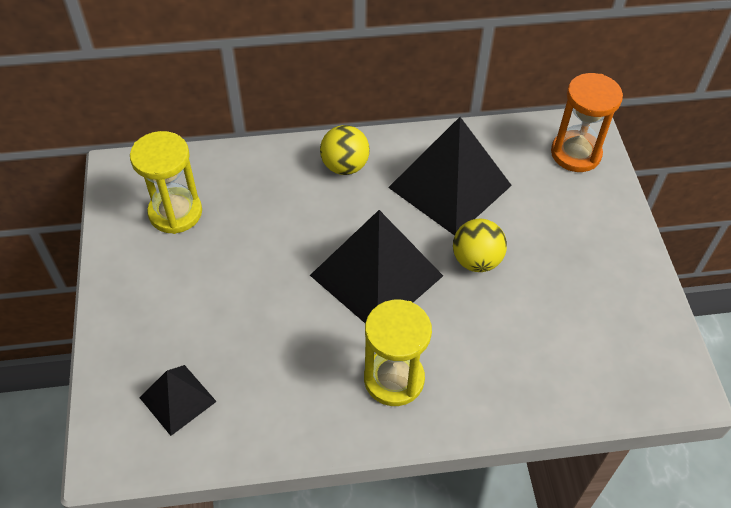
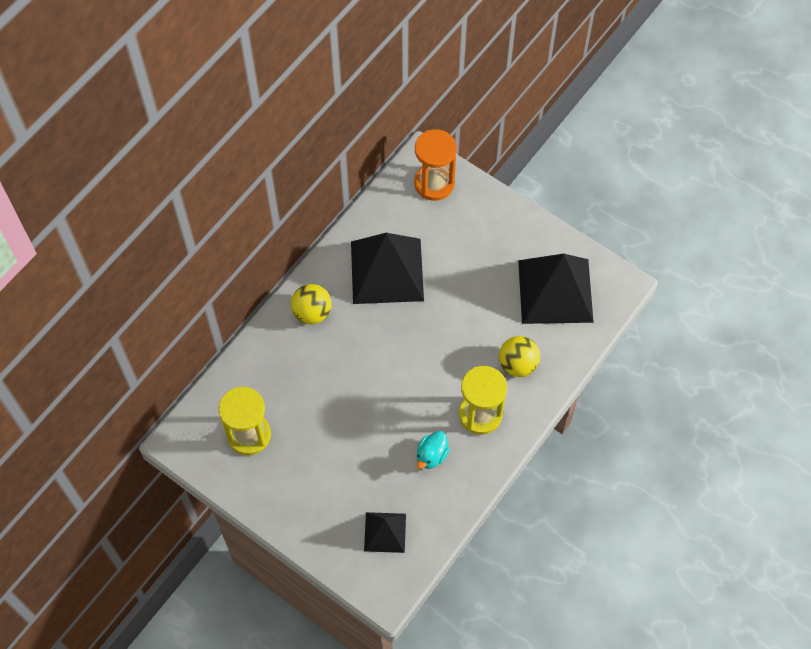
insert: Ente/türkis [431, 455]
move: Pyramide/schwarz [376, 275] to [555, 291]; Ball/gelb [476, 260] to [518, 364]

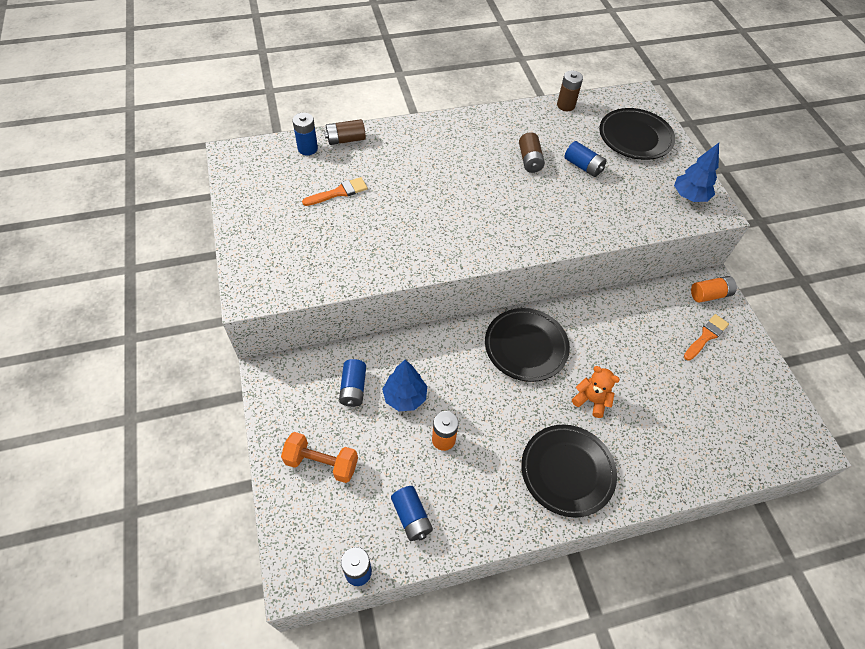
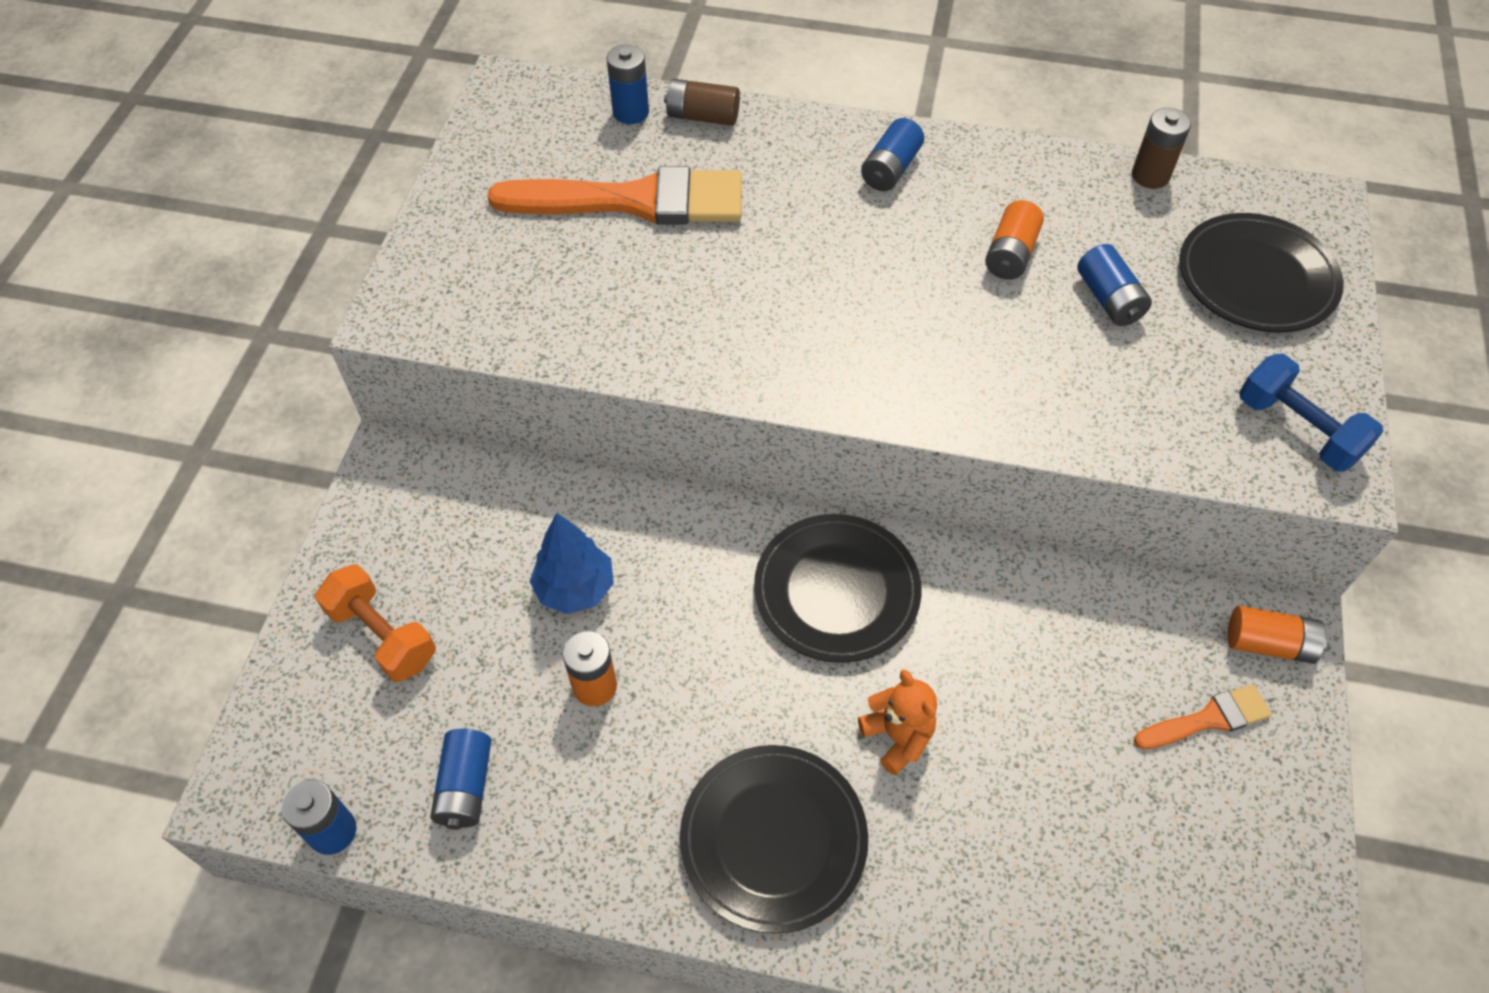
move: Batterie/blau [353, 388] to [890, 169]
replace: Baum/blau [689, 196] to Hantel/blau [1297, 429]
recolor: Batterie/braun [529, 160] to Batterie/orange [1010, 254]
resize: Pinsel/orange [339, 192] = [635, 201] x2.08

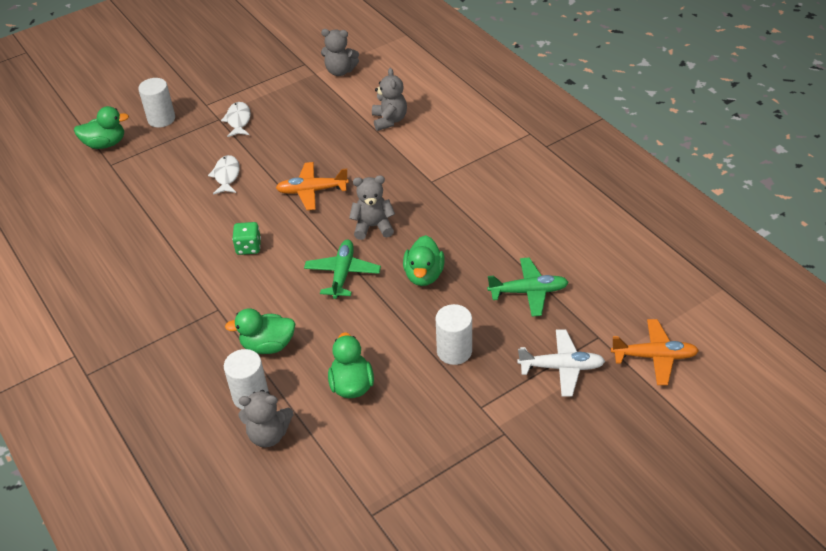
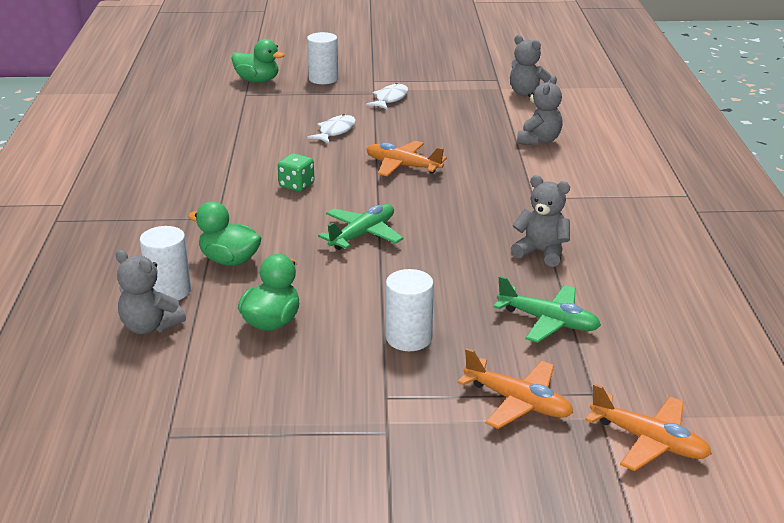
delete: Ente/grün [424, 275]
move: Teddybär/grau [373, 227] to [541, 252]
recolor: Flugzeug/weiß [561, 367] to Flugzeug/orange [518, 402]

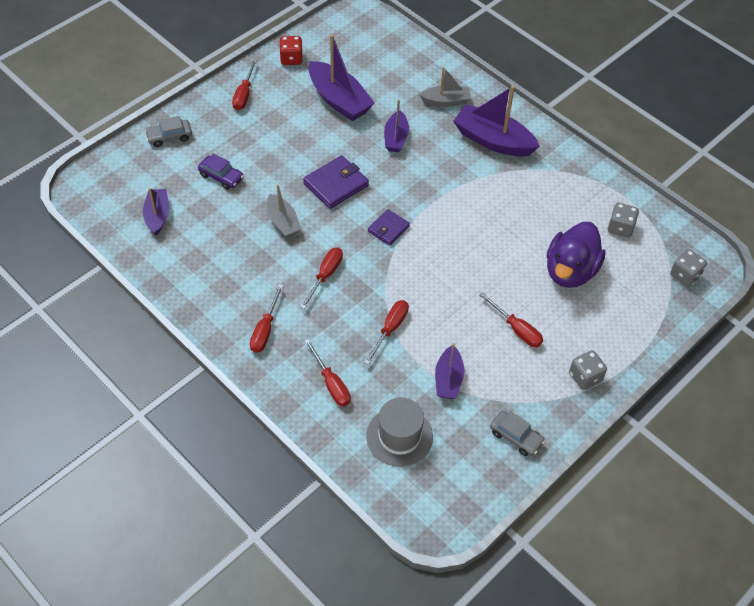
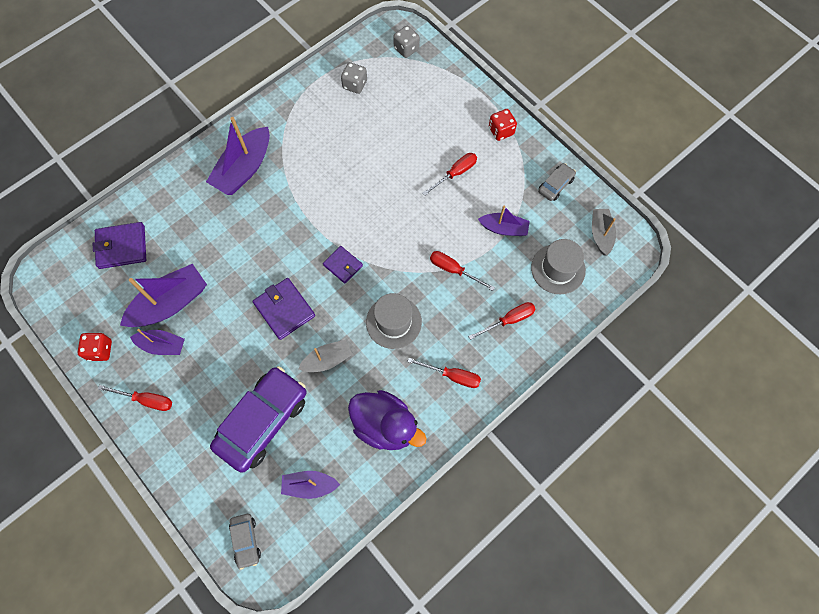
insert: Geldbörse/lila [122, 247]
move: Auto/grau [169, 137] to [246, 541]; Boot/lila [396, 138] to [162, 345]; Boot/grau [446, 101] to [600, 234]; Ente/lila [570, 271] to [385, 425]
replace: Schraubenzieher/rot [325, 275] to Hut/grau [393, 322]
recolor: Spielwürfel/grau [585, 377] to Spielwürfel/rot [501, 131]
resize: Auto/lila [221, 176] = [262, 421] x2.17

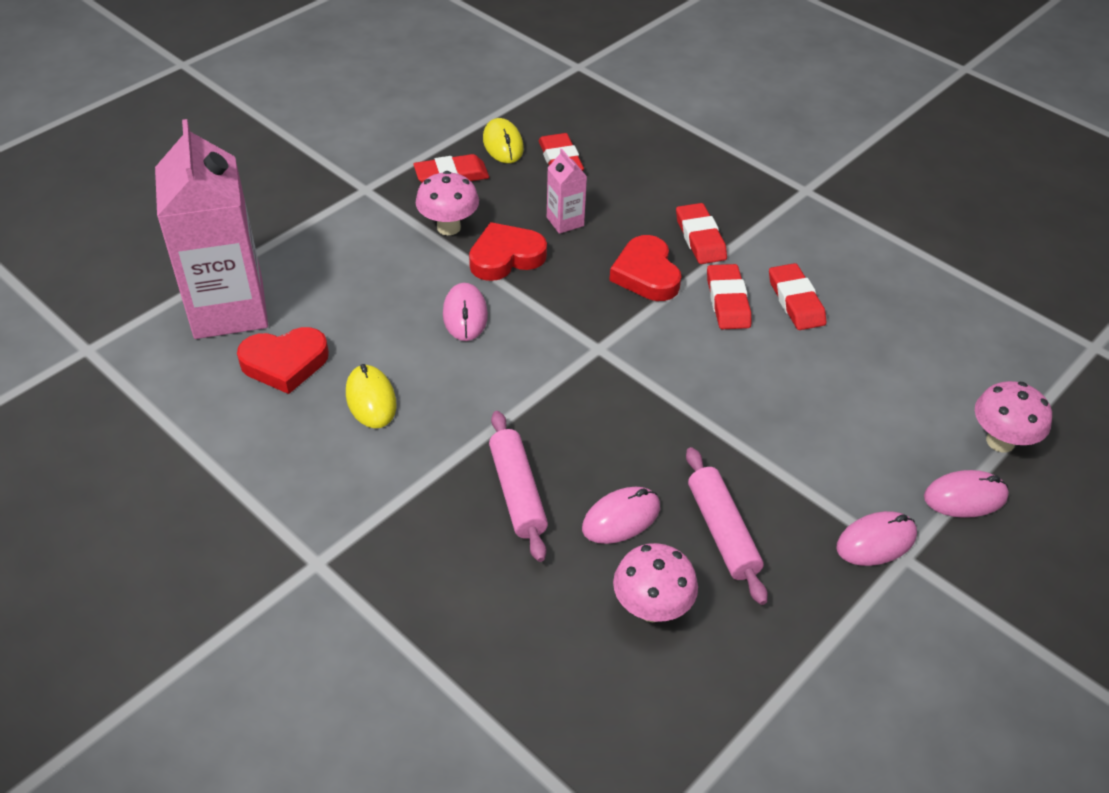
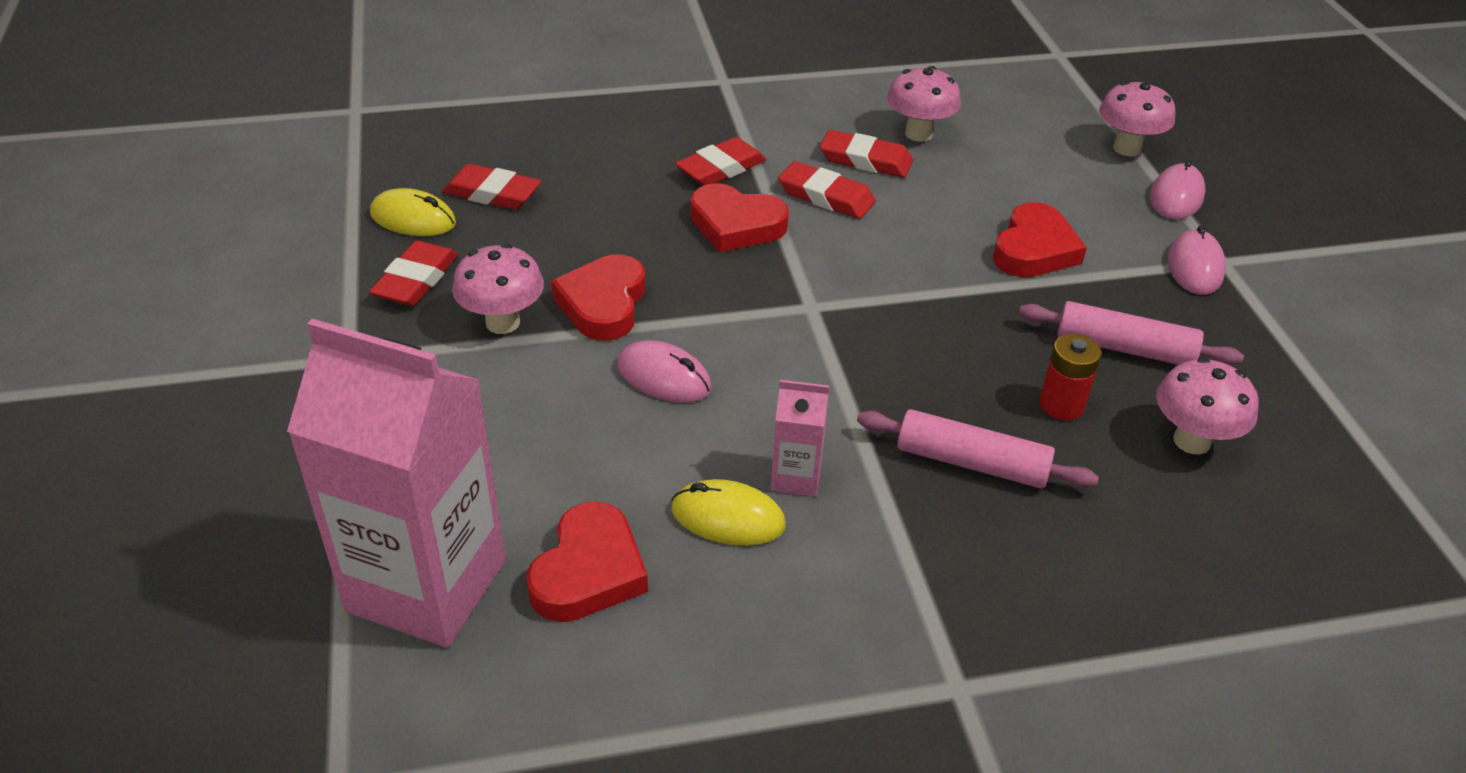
insert: Pilz/rosa [918, 134]; Herz/rot [1034, 249]
move: Getränkekarton/rosa [565, 221] to [796, 477]
replace: Computermaus/rosa [621, 518] to Batterie/rot [1061, 405]
rotate: Radiergummi/rot [700, 238] = [720, 168] 60 degrees counterclockwise

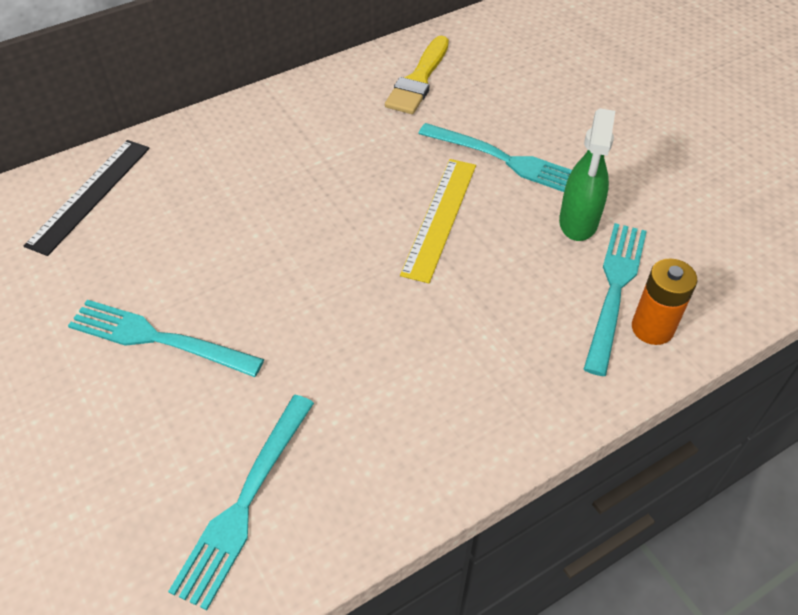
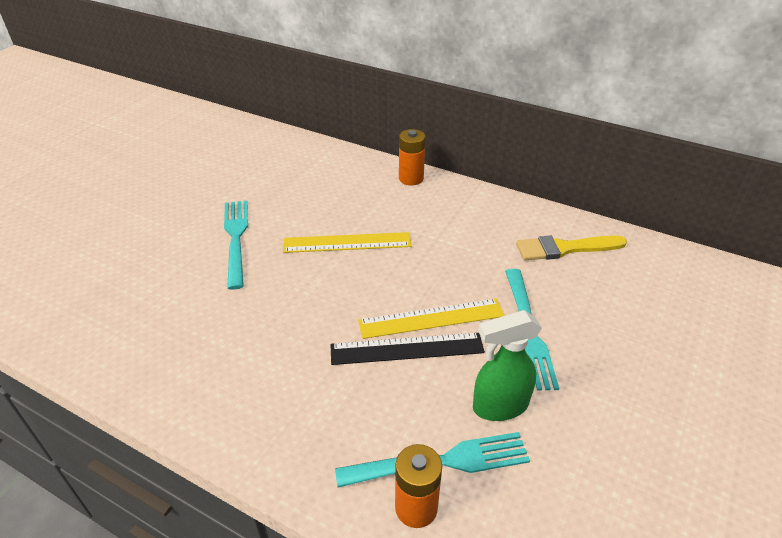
delete: Gabel/türkis [244, 503]
insert: Lineal/gelb [347, 242]; Batterie/orange [411, 178]
move: Lineal/schwarz [90, 195] to [407, 349]

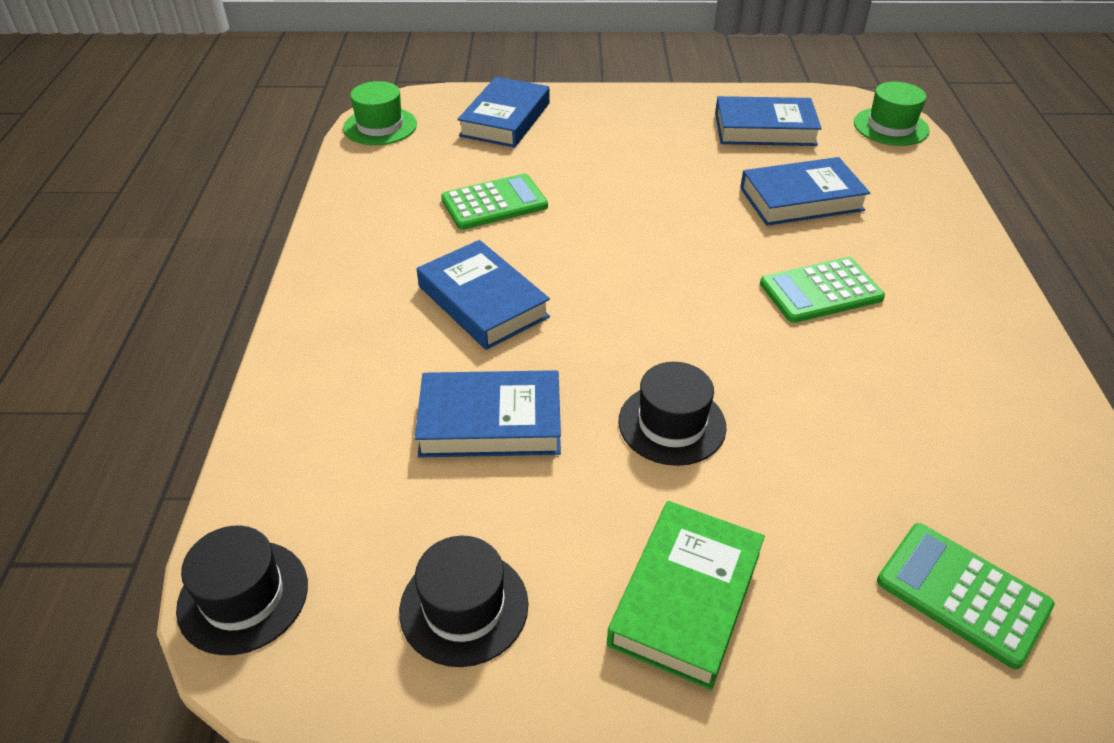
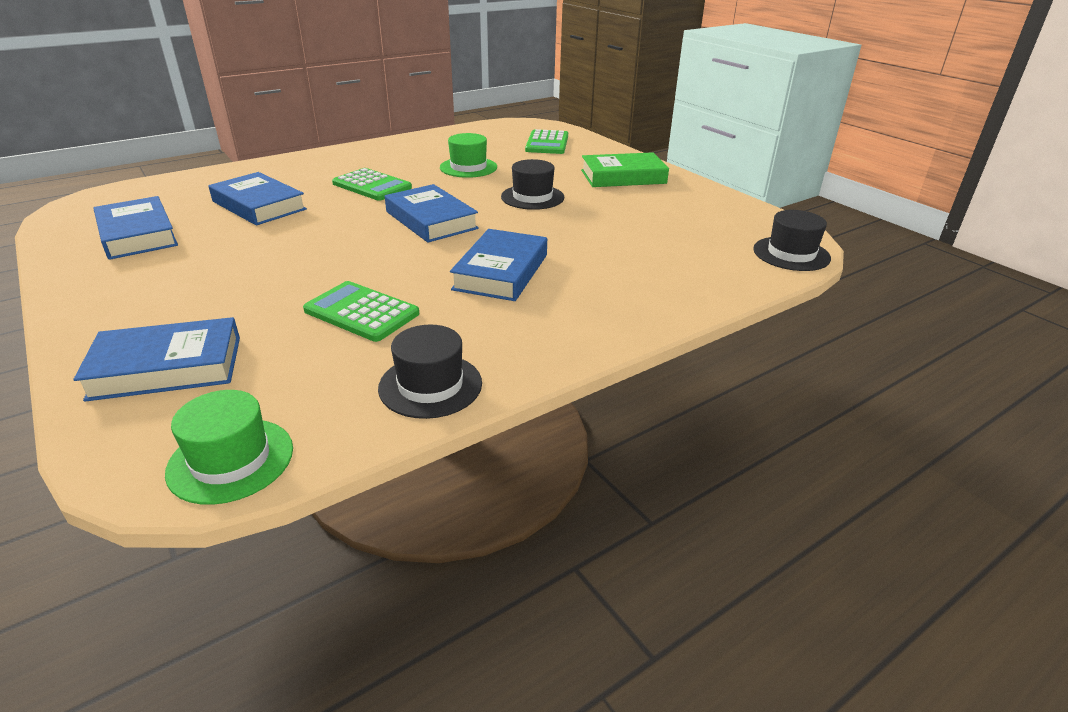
move: Hut/schwarz [464, 607] to [430, 385]; Buch/blau [490, 421] to [431, 220]; Hut/grün [890, 127] to [468, 167]

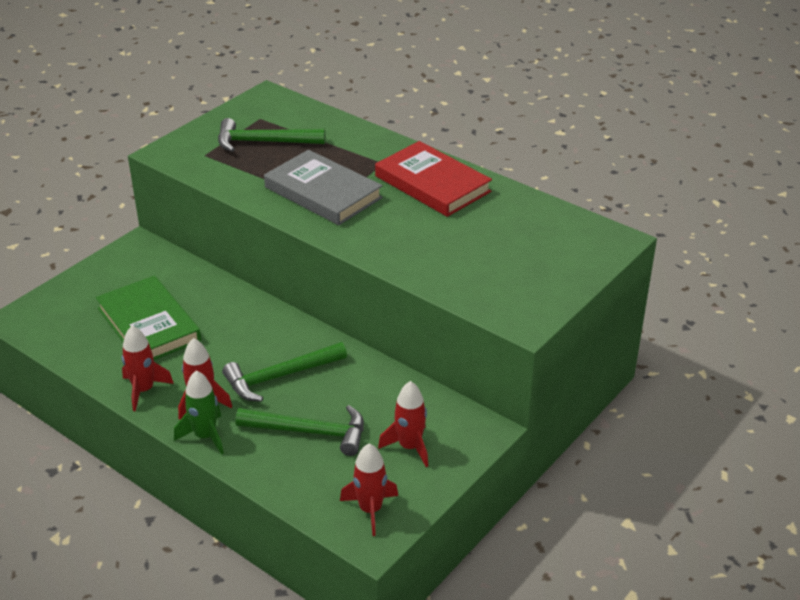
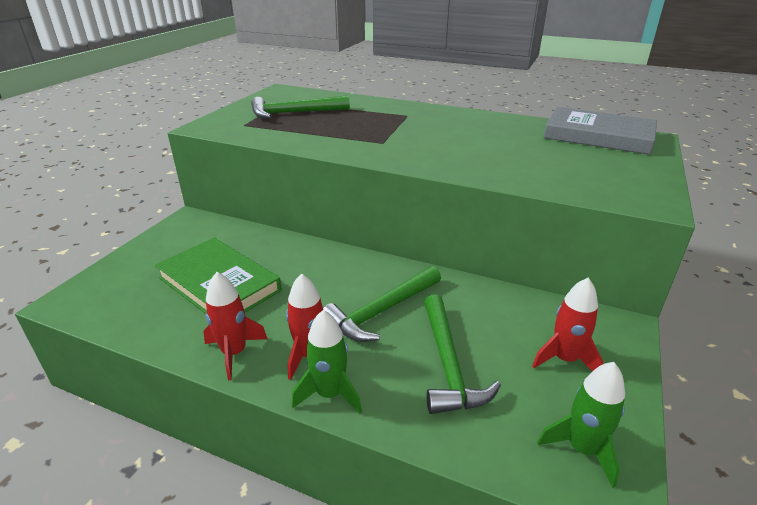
delete: Buch/rot [432, 184]
move: Buch/grau [323, 192] to [598, 136]
recolor: Rakete/rot [370, 510] to Rakete/grün [582, 449]
rotate: Hammer/grün [310, 432] = [448, 364] 90 degrees clockwise

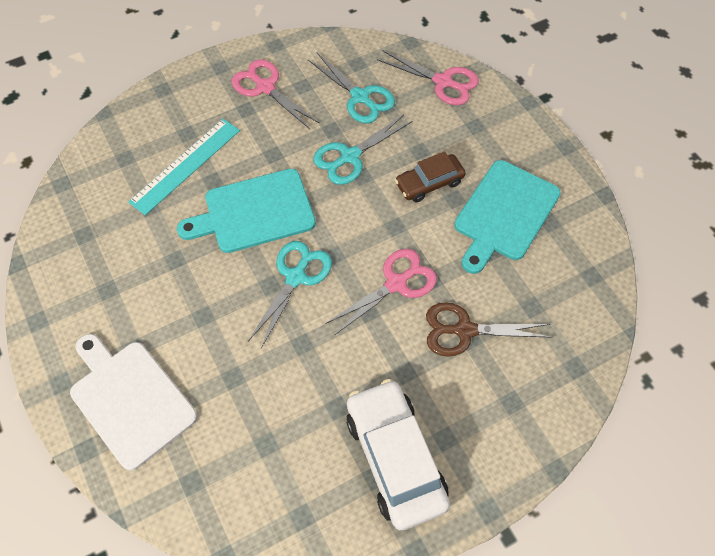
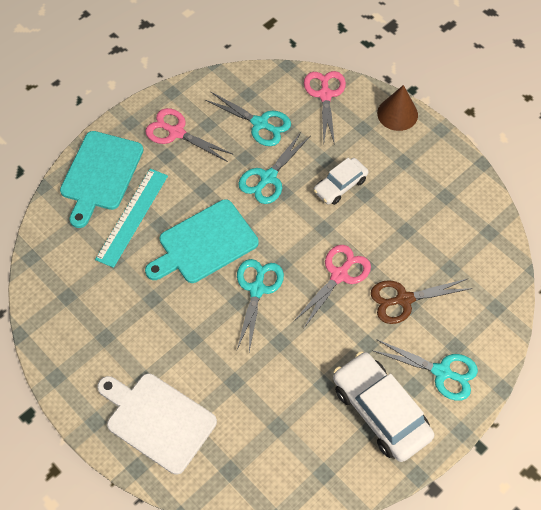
insert: Schere/türkis [442, 372]; Kegel/braun [397, 114]
move: Schneidebrett/türkis [504, 214] to [100, 174]
recolor: Auto/braun [429, 183] to Auto/weiß [340, 185]
rotate: Schere/rosa [443, 82] = [325, 95] 105 degrees counterclockwise

